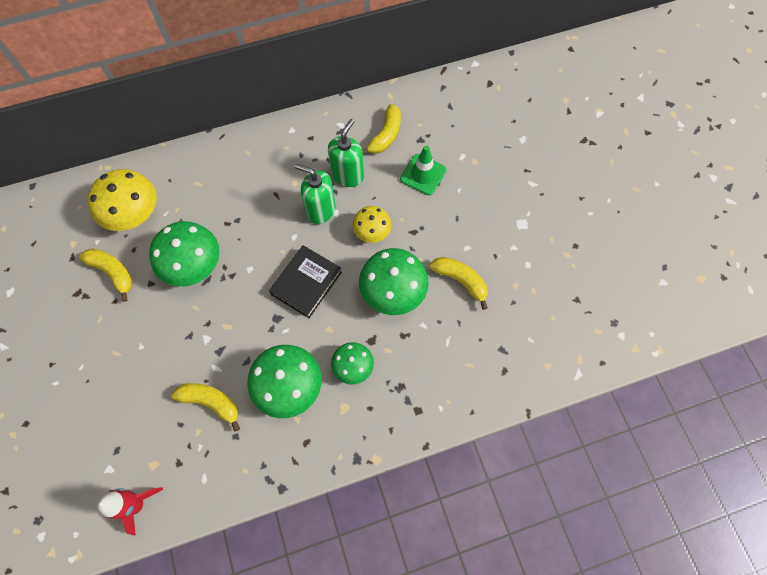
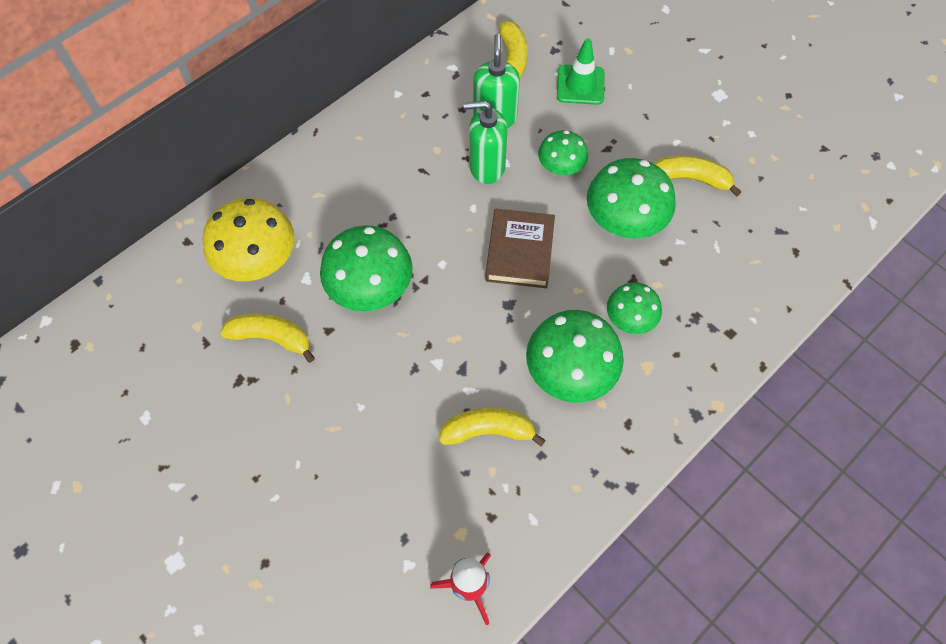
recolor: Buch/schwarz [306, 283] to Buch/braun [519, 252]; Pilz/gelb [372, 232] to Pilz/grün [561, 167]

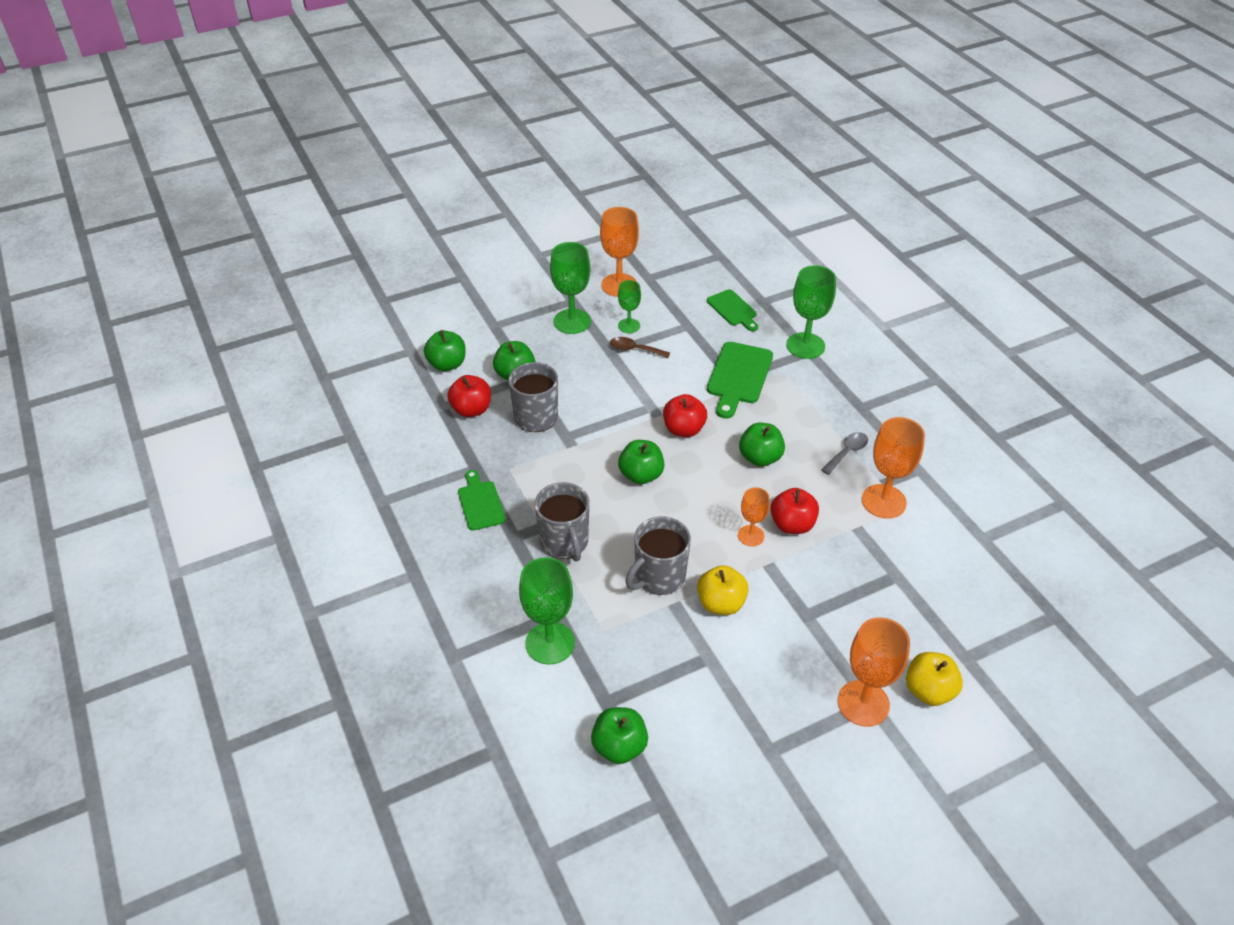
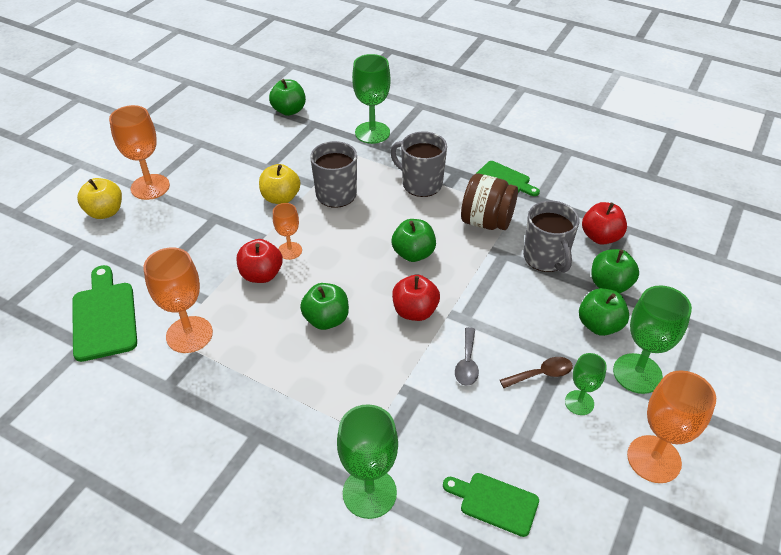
insert: Einmachglas/braun [486, 221]
move: Apfel/grün [447, 364] to [599, 325]; Schneidebrett/grün [738, 376] to [104, 317]; Löffel/grau [847, 452] to [467, 363]

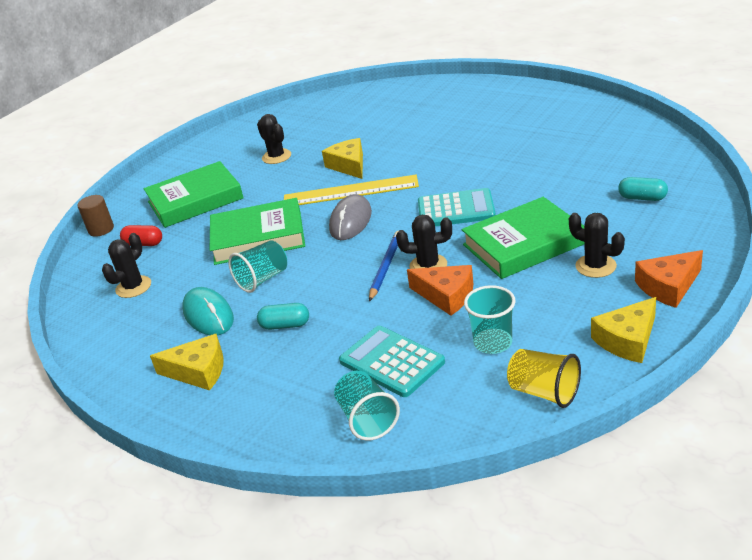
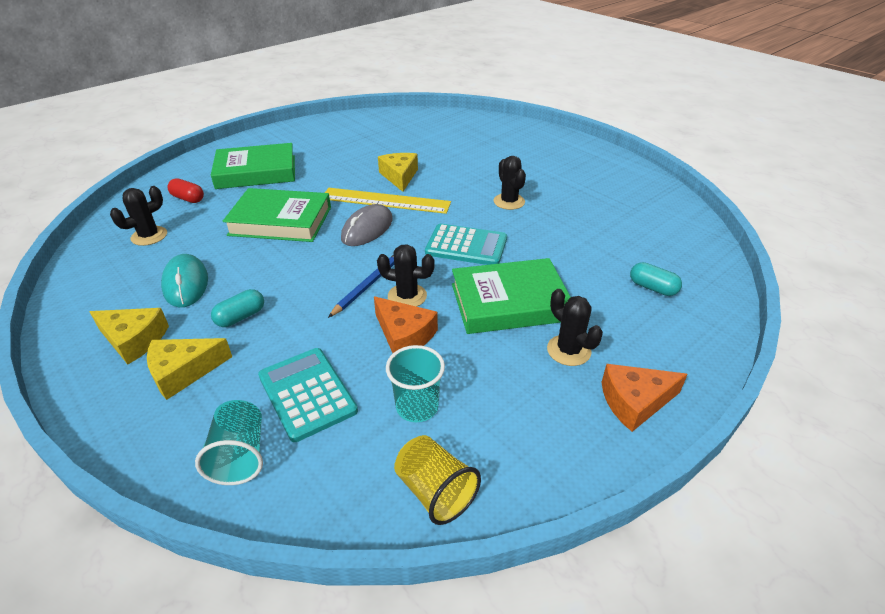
delete: Vollzylinder/braun [101, 229]; Becher/türkis [263, 279]
move: Kaktus/schwarz [276, 157] to [509, 202]; Käse/gelb [627, 340] to [184, 372]
rotate: Kapsel/türkis [285, 325] = [241, 317] 60 degrees counterclockwise

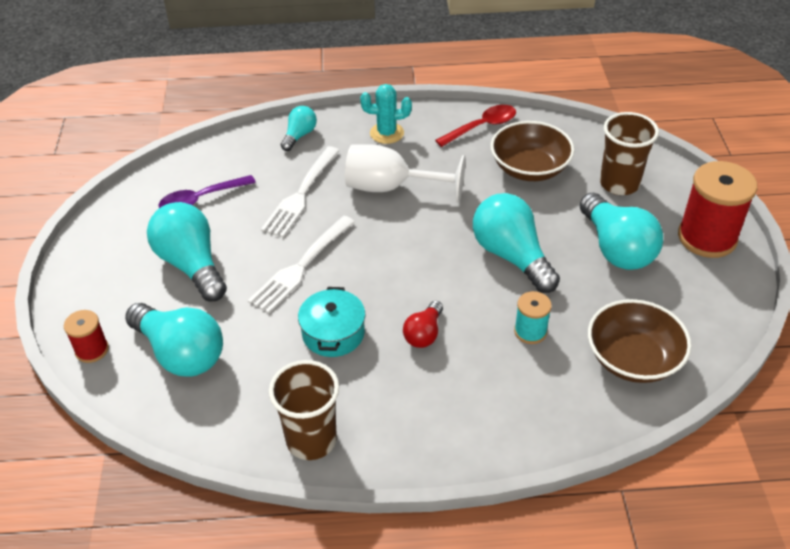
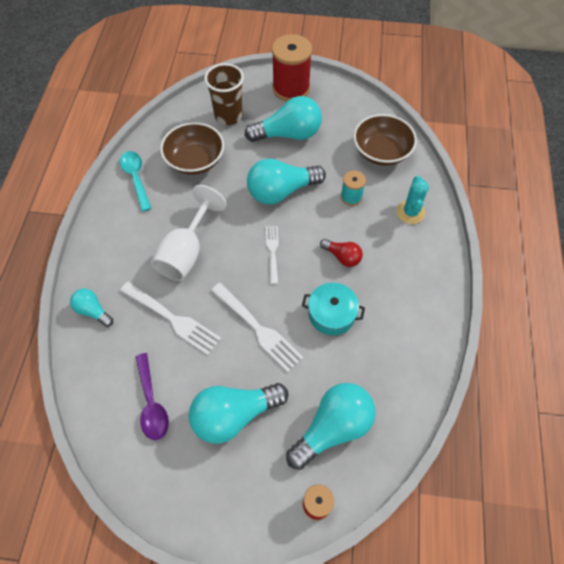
delete: Becher/braun [311, 440]
insert: Gabel/weiß [273, 252]
move: Kaktus/türkis [387, 133] to [410, 212]
recolor: Löffel/rot [482, 127] to Löffel/türkis [136, 178]

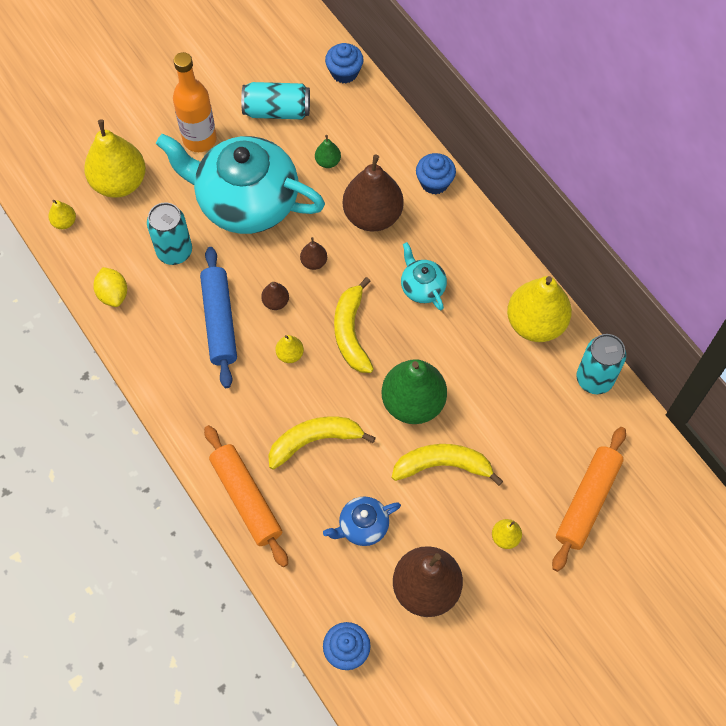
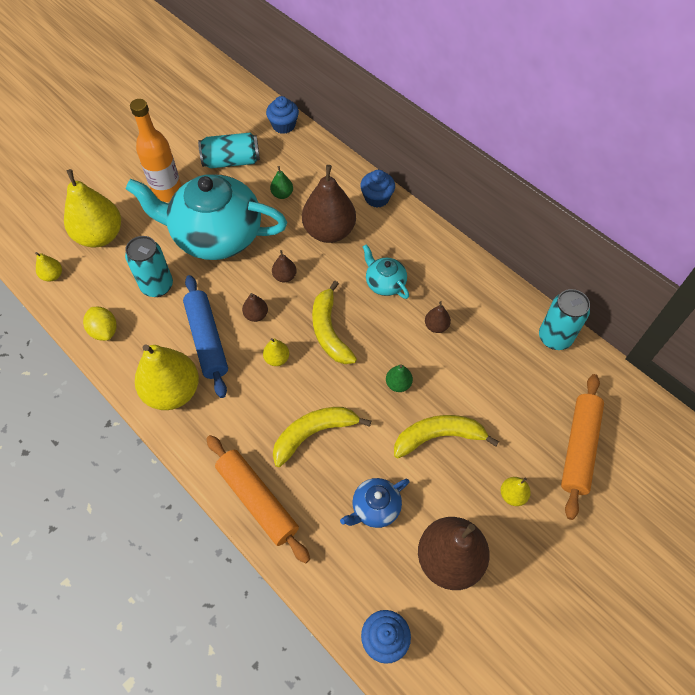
insert: Birne/braun [436, 326]
move: Birne/gelb [535, 323] to [172, 391]
resize: Birne/grün [413, 403] = [398, 384] x0.44

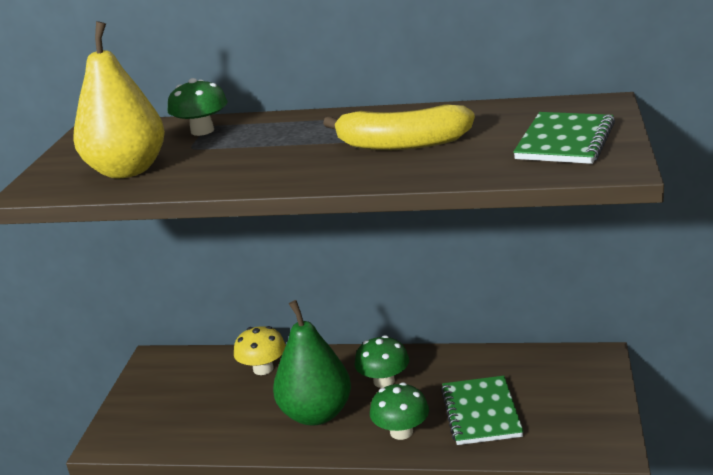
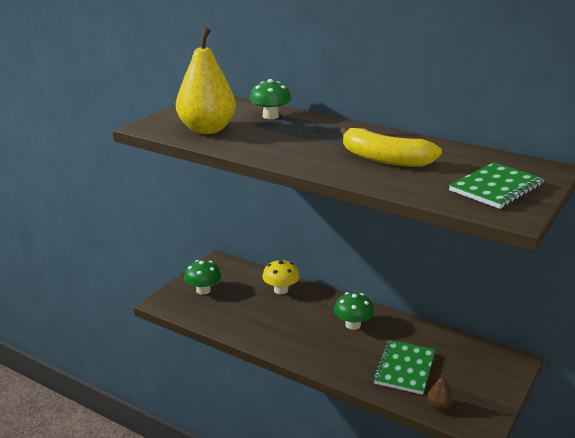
delete: Birne/grün [316, 414]
insert: Birne/braun [438, 406]
move: Pilz/grün [401, 432] to [203, 290]

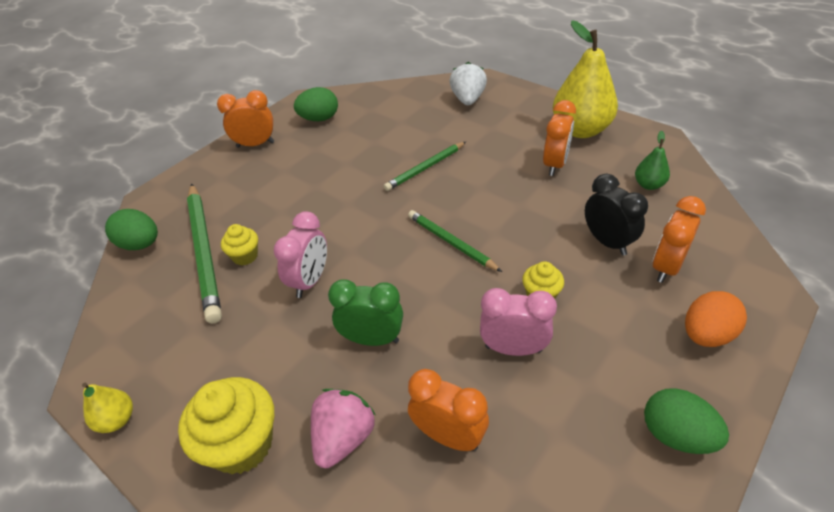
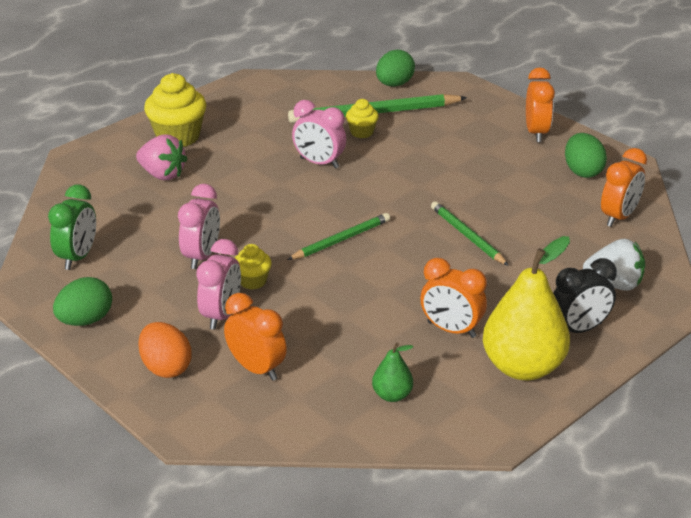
delete: Birne/gelb [117, 420]
insert: Wecker/rosa [221, 315]
move: Wecker/grün [372, 339] to [78, 257]; Wecker/orange [448, 436] to [619, 217]; Wecker/schwarz [607, 242] to [579, 329]

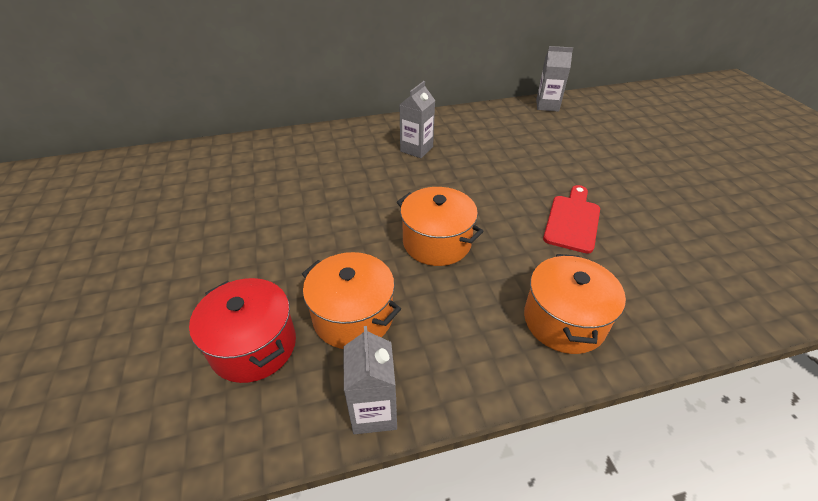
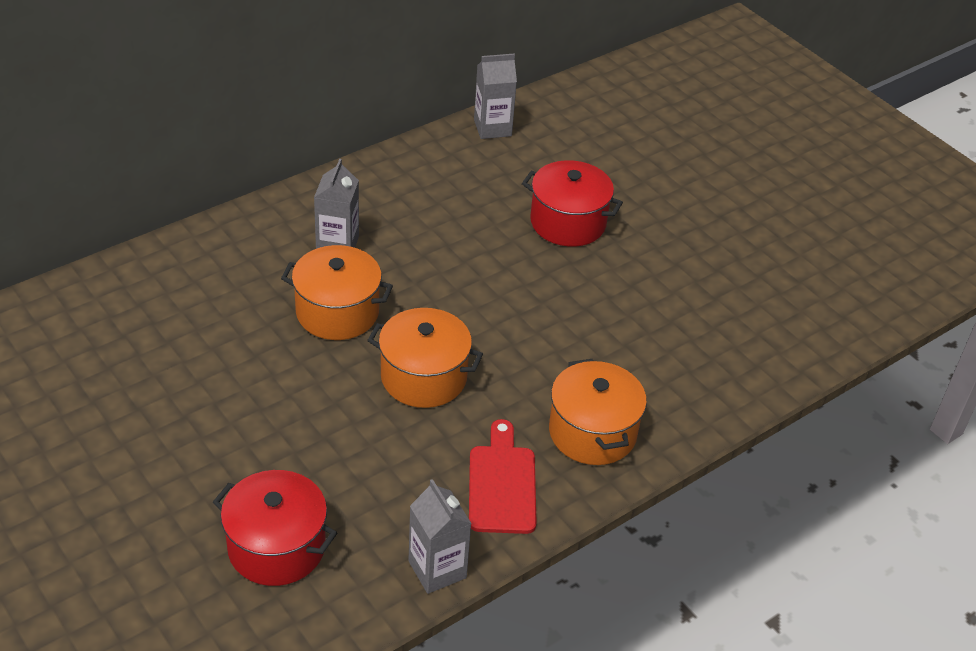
insert: Kochtopf/rot [568, 222]
move: Kochtopf/orange [353, 316] to [337, 312]; Schneidebrett/rot [572, 221] to [502, 484]

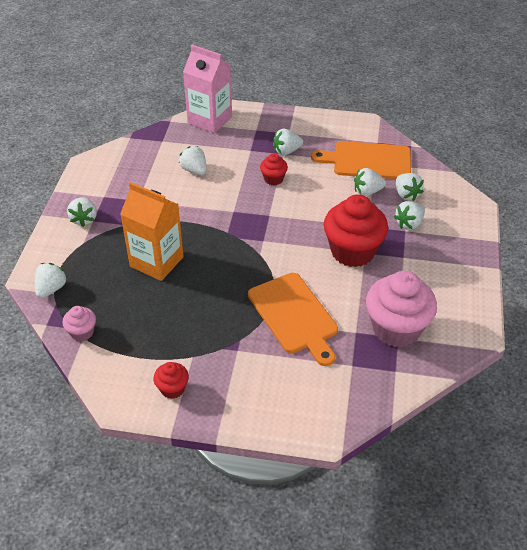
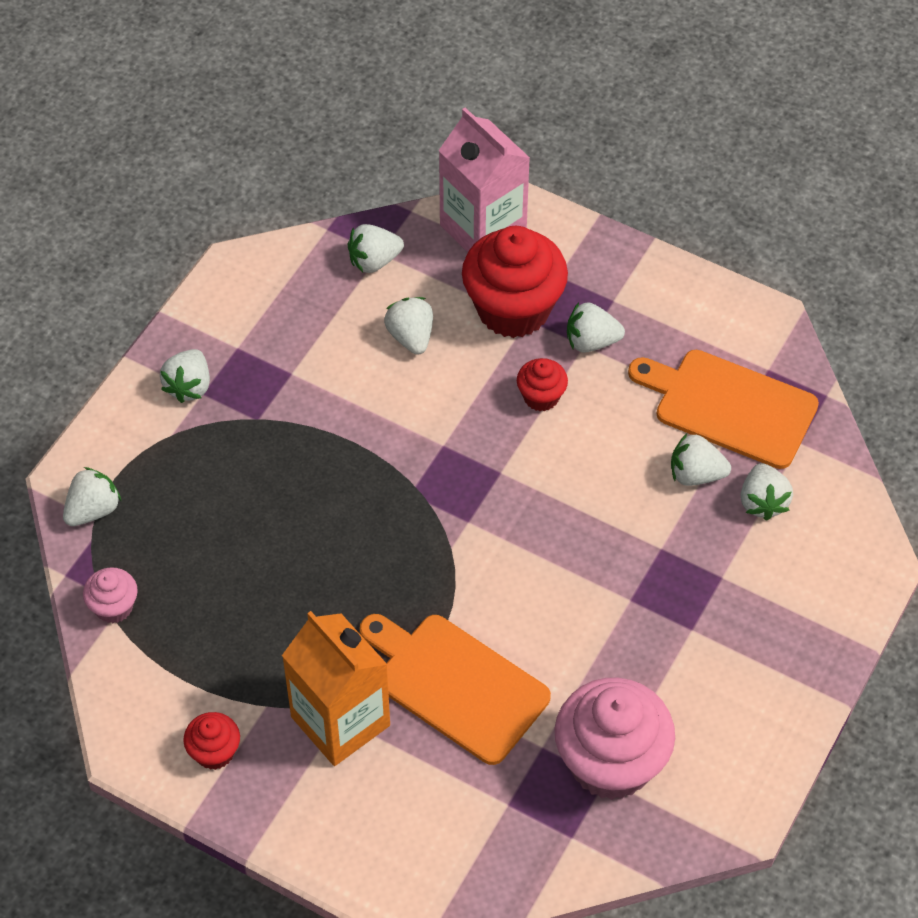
move: Getränkekarton/orange [156, 262] to [340, 721]; Muffin/rot [352, 251] to [513, 309]; Erdbeere/weiß [409, 224] to [374, 261]
rotate: Schneidebrett/orange [294, 316] = [456, 684] 135 degrees clockwise

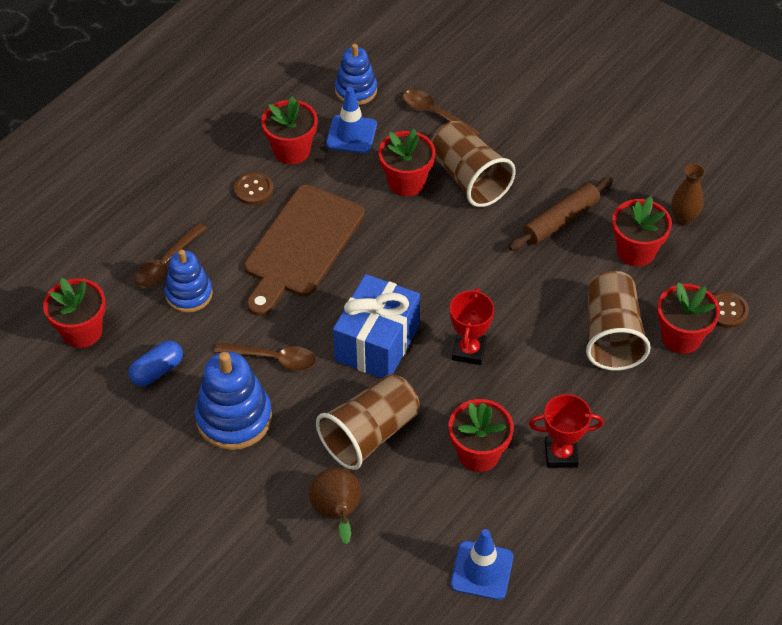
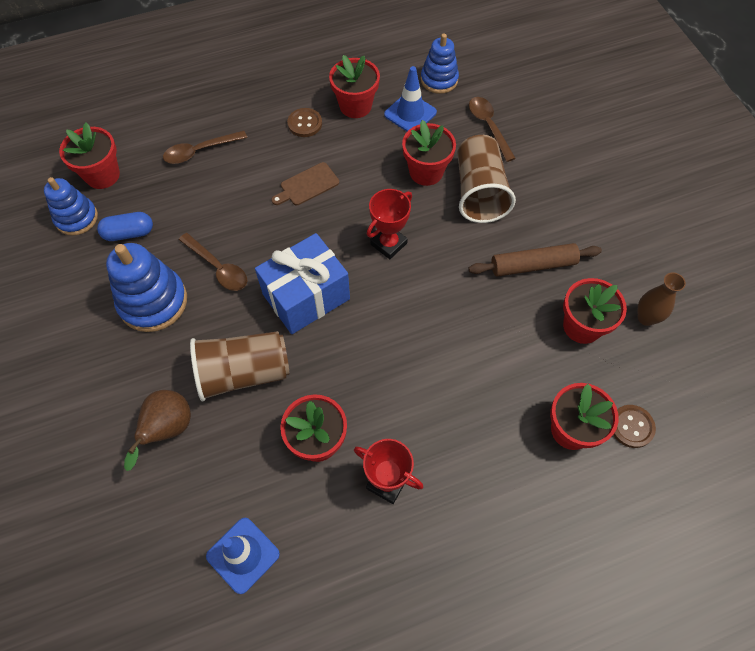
delete: Becher/braun [611, 335]
move: Stapelspielzeug/blau [189, 294] to [76, 218]; Pokal/rot [469, 351] to [388, 244]
resize: Schneidebrett/braun [301, 245] = [307, 185] x0.47

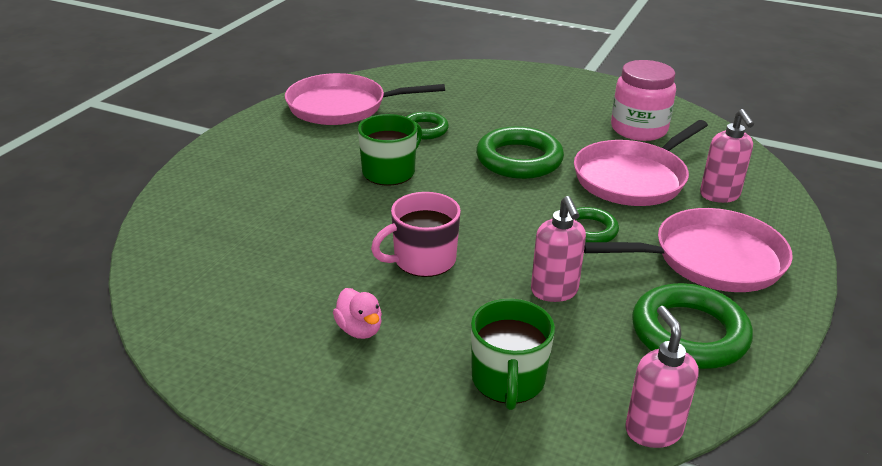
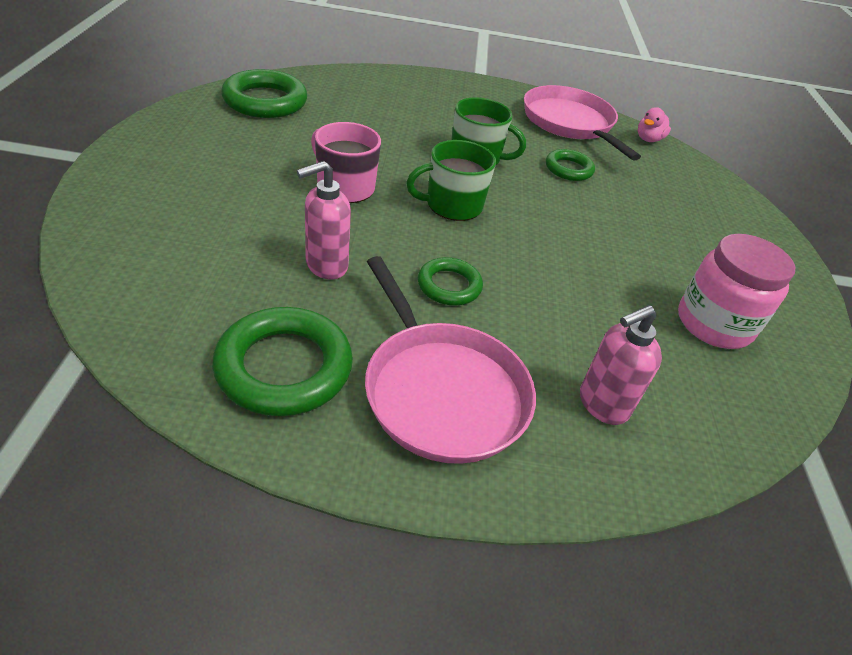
delete: Pfanne/rosa [633, 178]; Seifenspender/rosa [653, 430]
move: Ente/rosa [359, 329] to [648, 139]; Tasse/grün [508, 381] to [452, 205]; Ring/grün [519, 159] to [265, 101]

